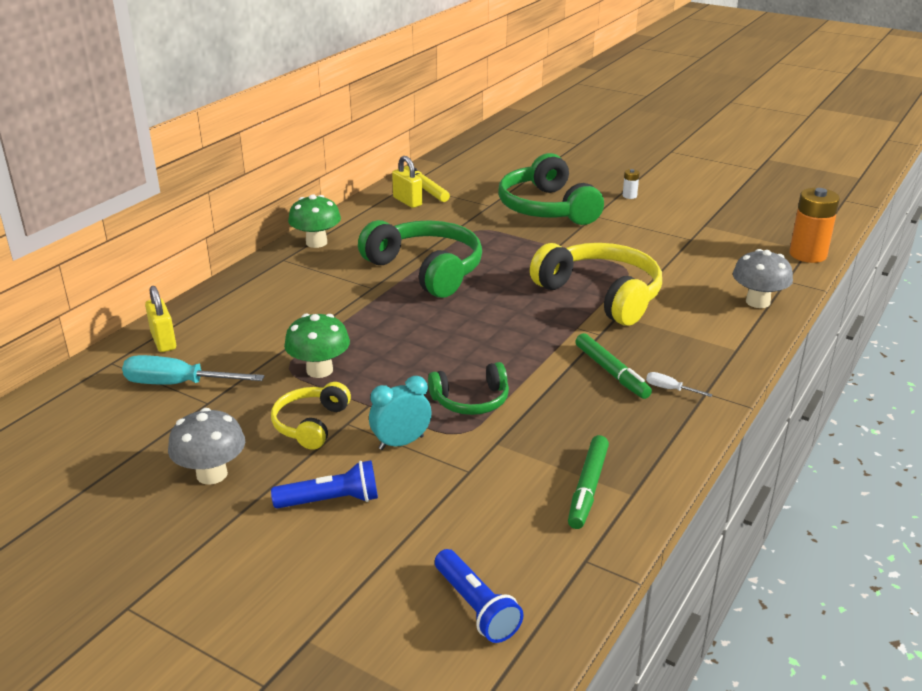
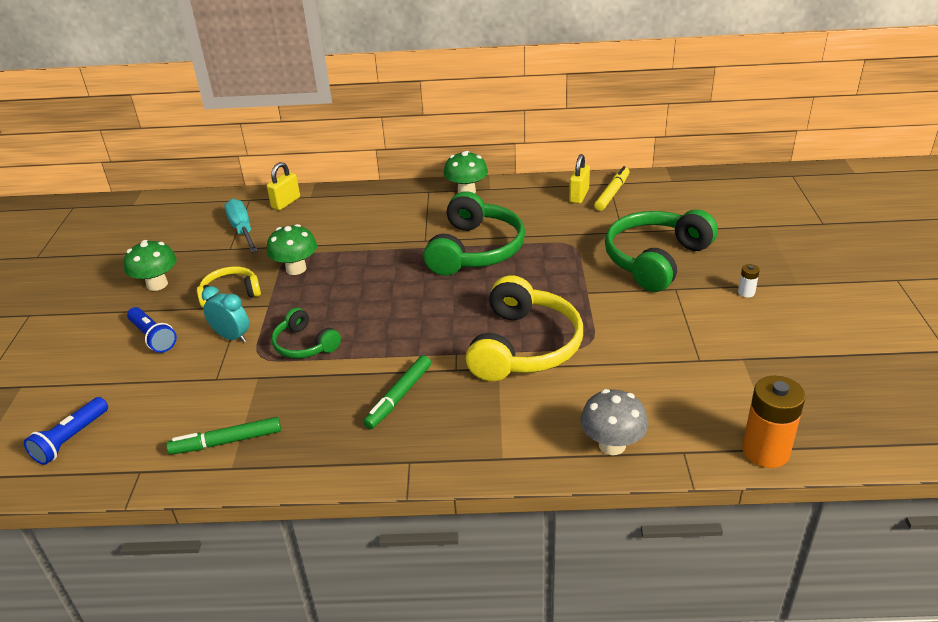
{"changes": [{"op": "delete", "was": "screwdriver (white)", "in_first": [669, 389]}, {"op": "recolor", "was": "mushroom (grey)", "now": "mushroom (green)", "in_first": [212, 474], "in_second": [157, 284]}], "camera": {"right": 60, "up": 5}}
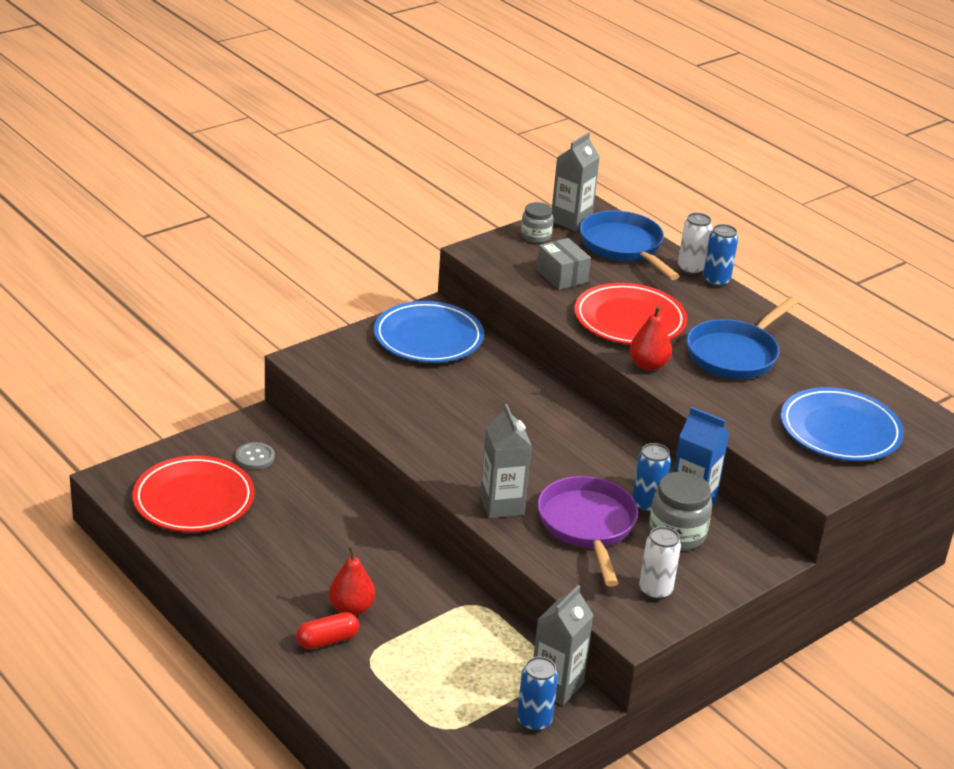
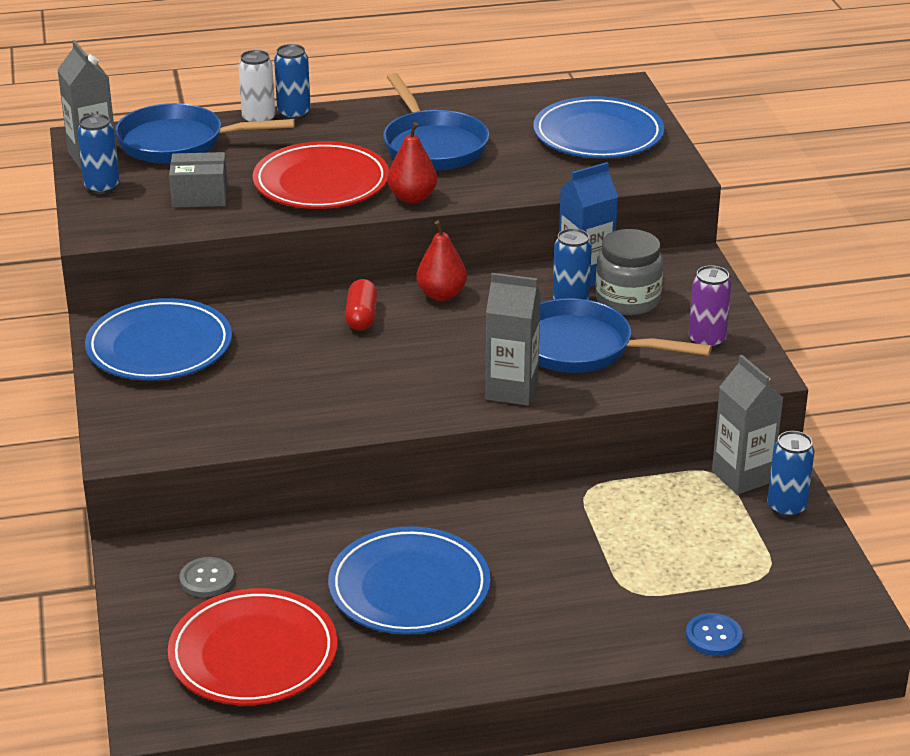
{"changes": [{"op": "insert", "now": "plate (blue)", "in_second": [409, 587]}, {"op": "insert", "now": "button (blue)", "in_second": [713, 636]}, {"op": "move", "was": "capsule (red)", "in_first": [327, 640], "in_second": [361, 316]}, {"op": "move", "was": "pear (red)", "in_first": [351, 608], "in_second": [441, 294]}, {"op": "replace", "was": "jar (grey)", "now": "can (blue)", "in_first": [535, 236], "in_second": [102, 187]}, {"op": "recolor", "was": "pan (purple)", "now": "pan (blue)", "in_first": [587, 526], "in_second": [581, 348]}, {"op": "recolor", "was": "can (white)", "now": "can (purple)", "in_first": [655, 591], "in_second": [706, 340]}], "camera": {"right": -60, "up": 0}}
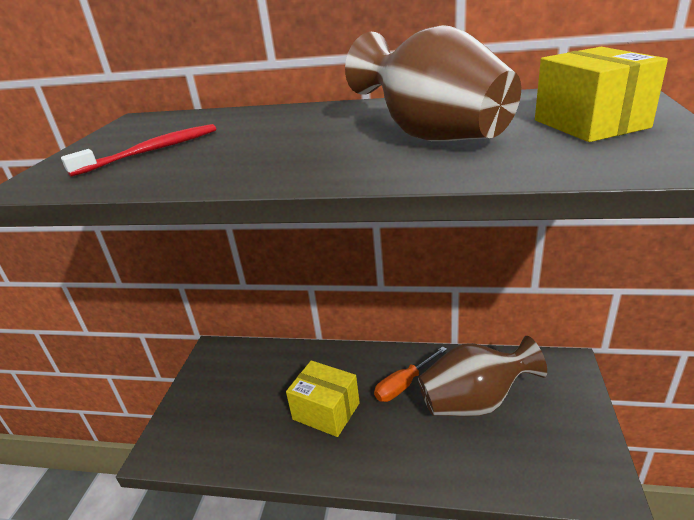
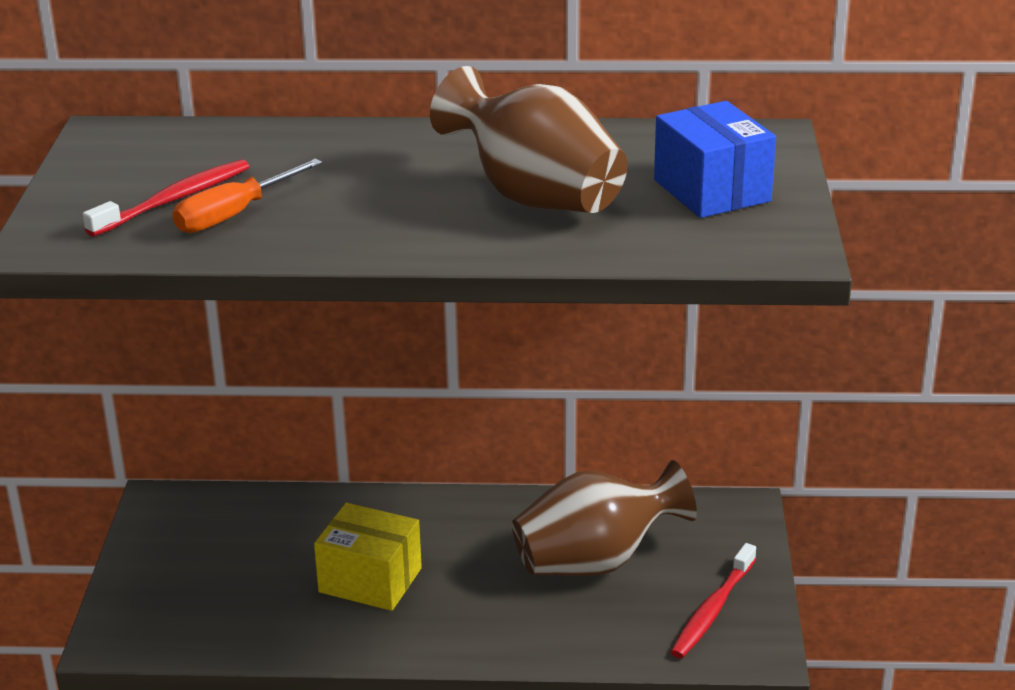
{"changes": [{"op": "insert", "now": "toothbrush (red)", "in_second": [712, 610]}, {"op": "move", "was": "screwdriver (orange)", "in_first": [404, 384], "in_second": [234, 215]}, {"op": "recolor", "was": "box (yellow)", "now": "box (blue)", "in_first": [590, 124], "in_second": [711, 190]}], "camera": {"right": -10, "up": 0}}
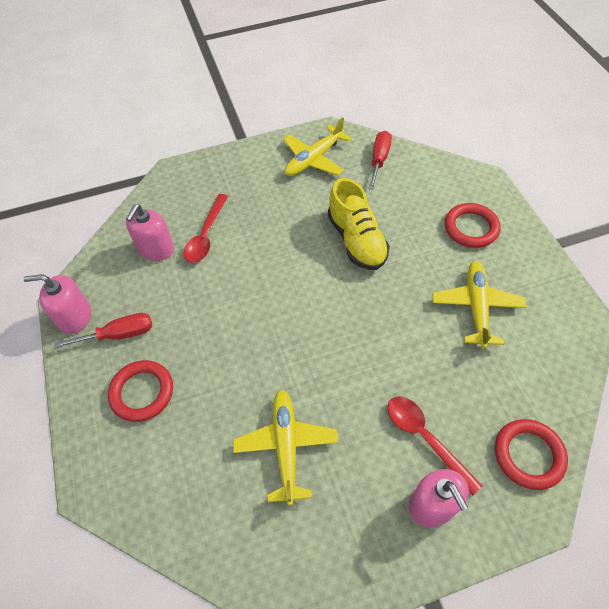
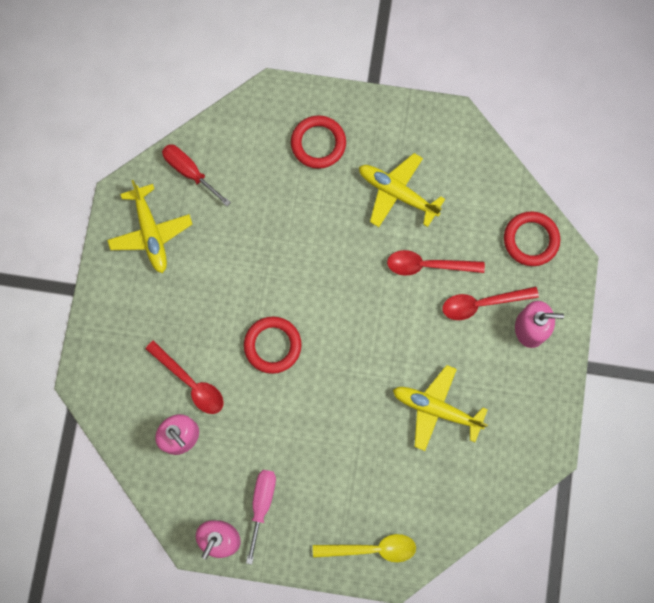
{"changes": [{"op": "delete", "was": "shoe (yellow)", "in_first": [356, 240]}, {"op": "insert", "now": "spoon (yellow)", "in_second": [371, 548]}, {"op": "insert", "now": "spoon (red)", "in_second": [428, 265]}, {"op": "move", "was": "ring (red)", "in_first": [142, 392], "in_second": [272, 345]}, {"op": "recolor", "was": "screwdriver (red)", "now": "screwdriver (pink)", "in_first": [119, 335], "in_second": [262, 504]}], "camera": {"right": -65, "up": 20}}
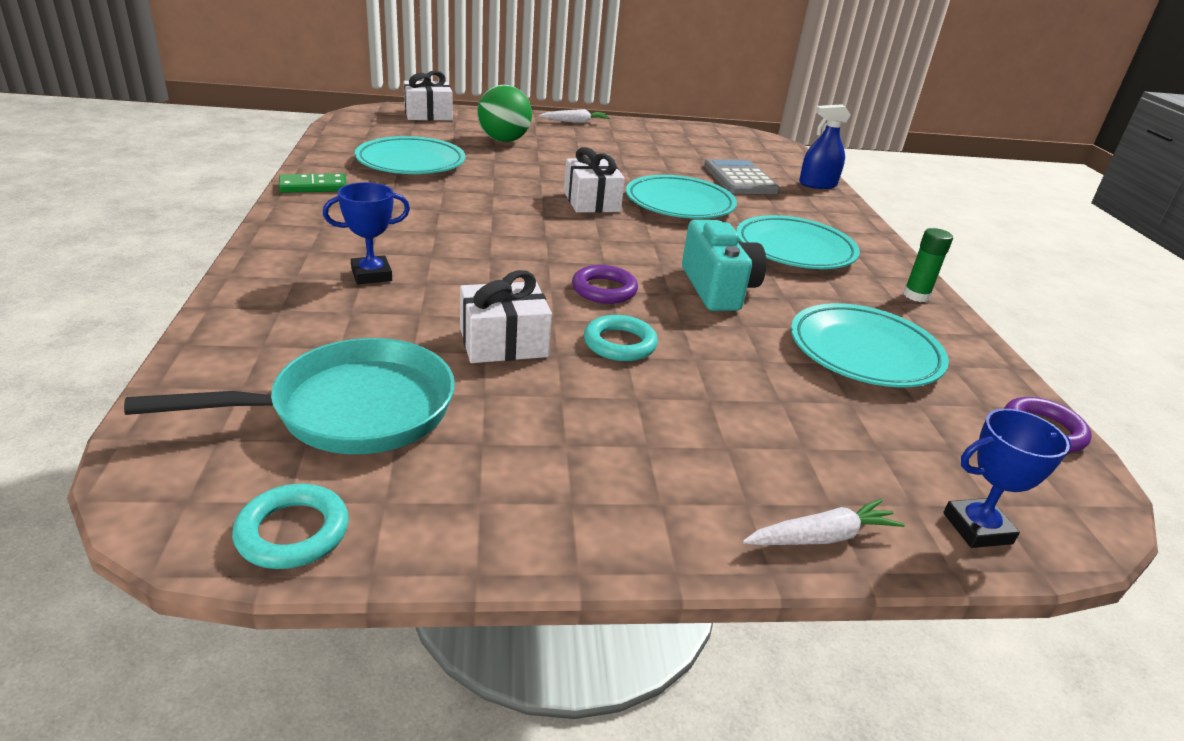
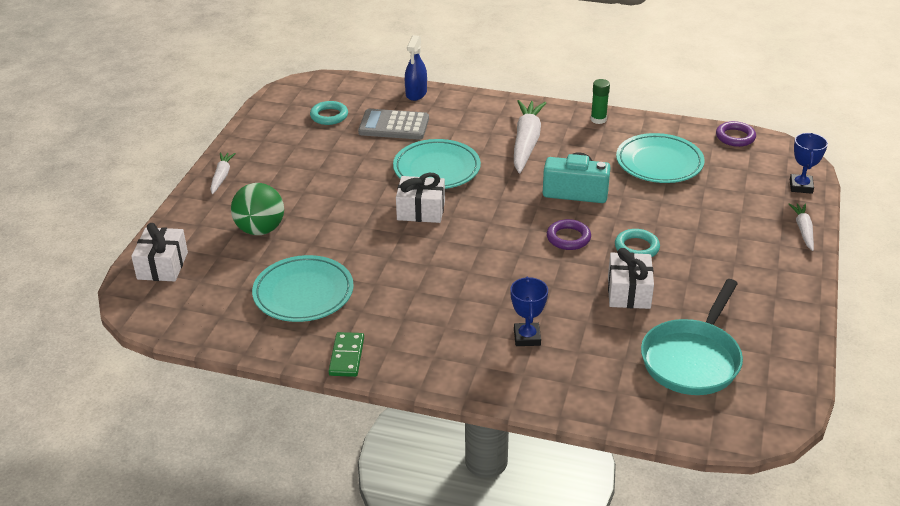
{"changes": [{"op": "move", "was": "ring (turquoise)", "in_first": [293, 532], "in_second": [329, 116]}, {"op": "replace", "was": "plate (turquoise)", "now": "carrot (white)", "in_first": [794, 249], "in_second": [526, 143]}, {"op": "rotate", "was": "pan (turquoise)", "in_first": [352, 410], "in_second": [692, 359], "clockwise": -150}], "camera": {"right": -65, "up": 5}}
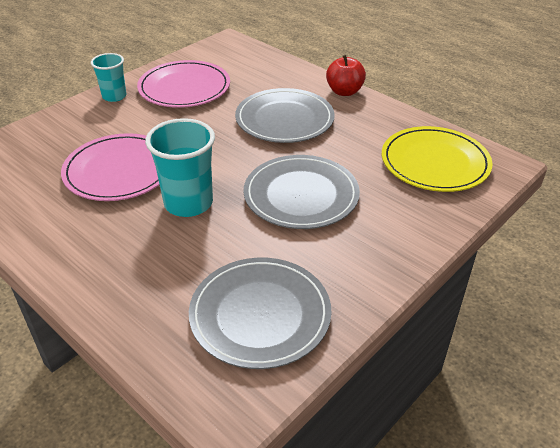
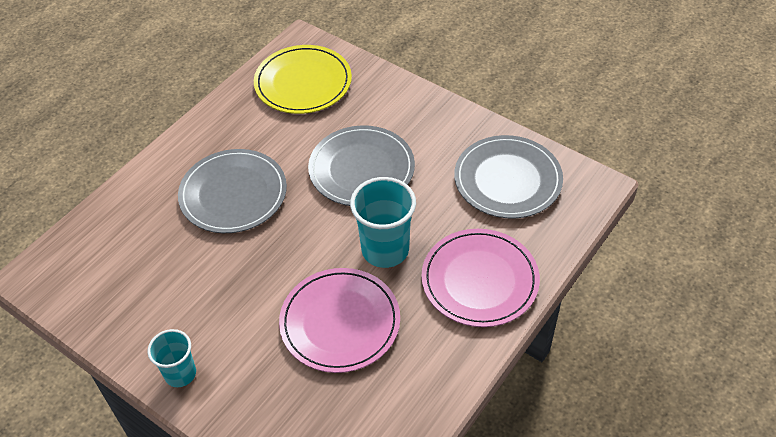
{"changes": [{"op": "delete", "was": "apple (red)", "in_first": [344, 91]}, {"op": "move", "was": "plate (pink)", "in_first": [184, 88], "in_second": [479, 280]}], "camera": {"right": -95, "up": 10}}
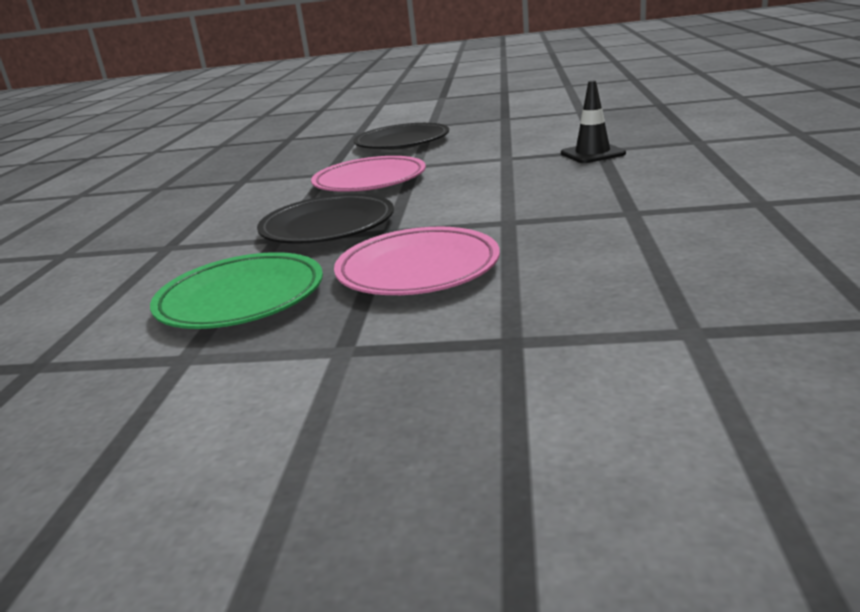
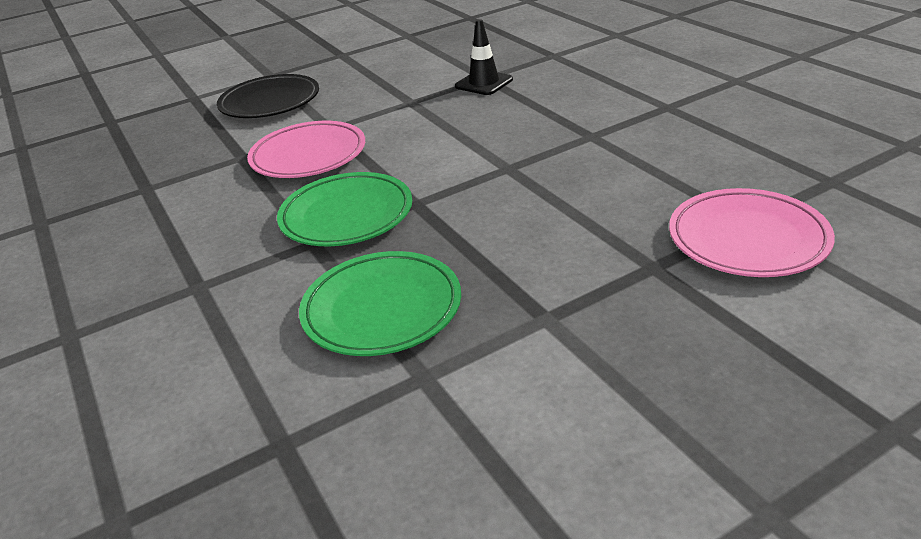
{"changes": [{"op": "move", "was": "plate (pink)", "in_first": [418, 269], "in_second": [747, 239]}, {"op": "recolor", "was": "plate (black)", "now": "plate (green)", "in_first": [327, 227], "in_second": [346, 215]}], "camera": {"right": -35, "up": 10}}
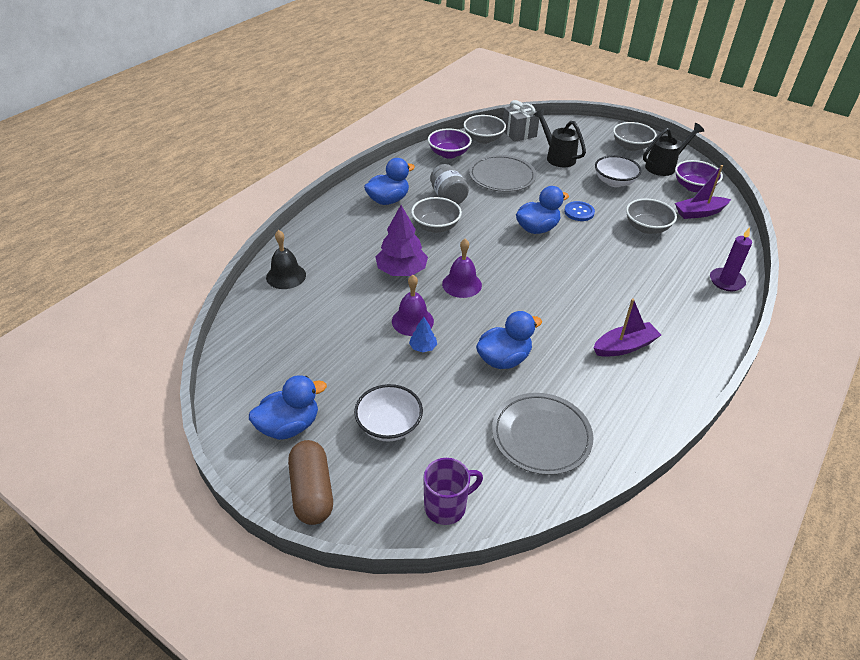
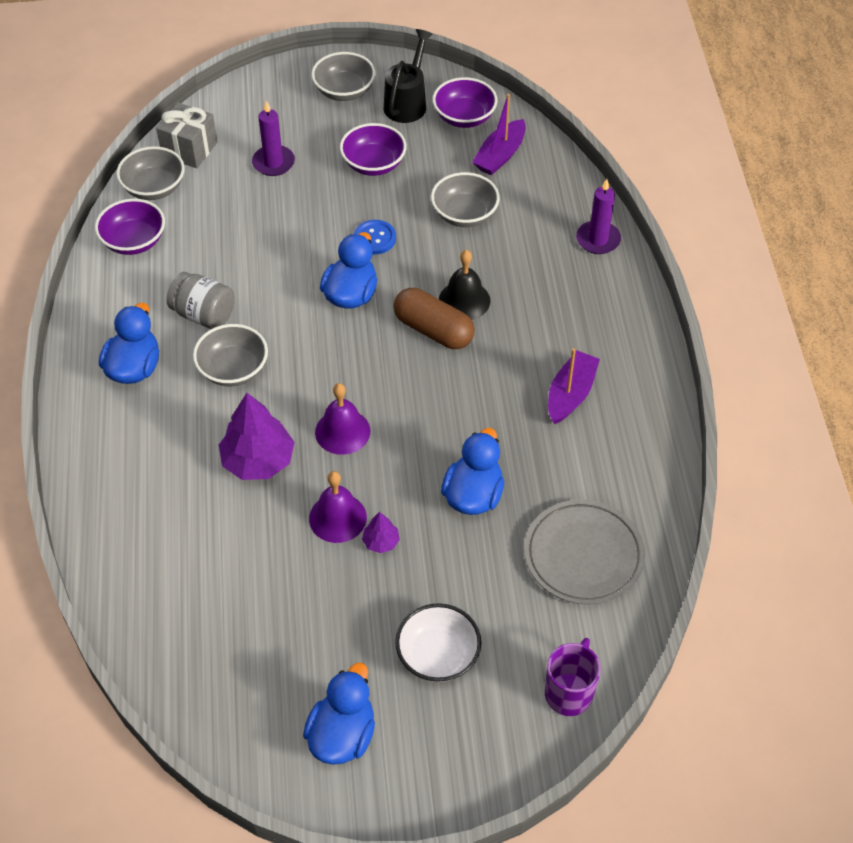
{"changes": [{"op": "delete", "was": "plate (grey)", "in_first": [502, 177]}, {"op": "move", "was": "bell (black)", "in_first": [286, 276], "in_second": [464, 300]}, {"op": "move", "was": "capsule (brown)", "in_first": [312, 491], "in_second": [433, 330]}, {"op": "replace", "was": "watering can (black)", "now": "candle (purple)", "in_first": [557, 157], "in_second": [273, 163]}, {"op": "recolor", "was": "tree (blue)", "now": "tree (purple)", "in_first": [423, 347], "in_second": [381, 542]}, {"op": "recolor", "was": "bowl (white)", "now": "bowl (purple)", "in_first": [614, 182], "in_second": [373, 164]}], "camera": {"right": -40, "up": 10}}
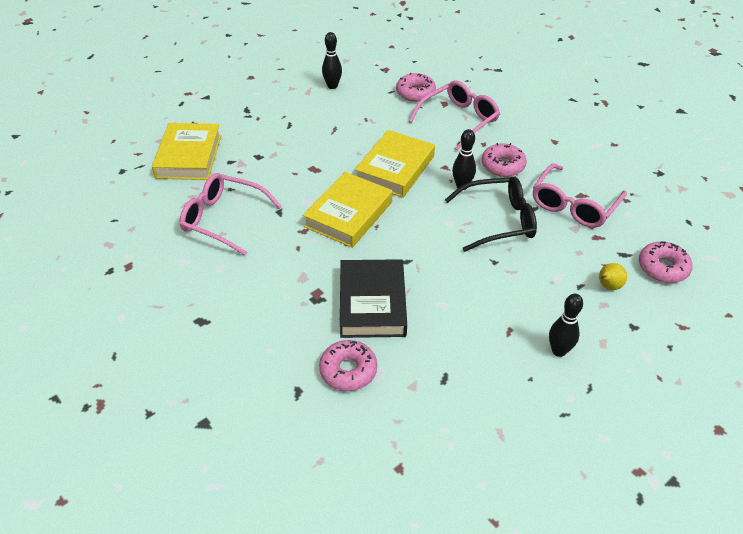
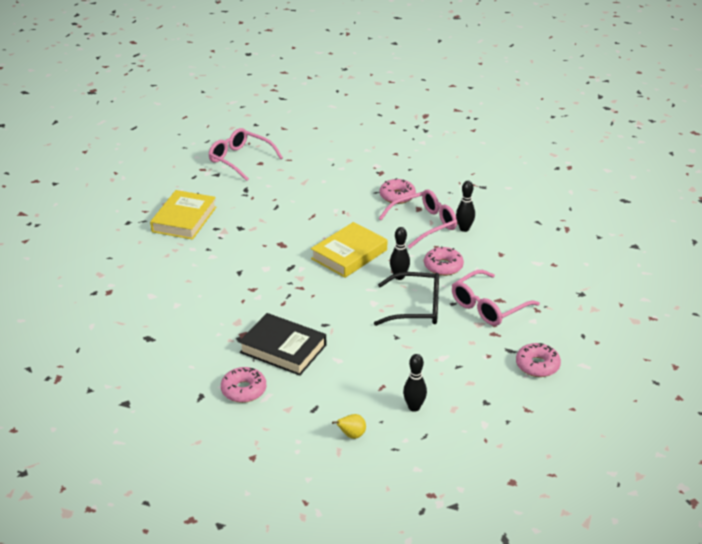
{"changes": [{"op": "delete", "was": "book (yellow)", "in_first": [348, 214]}, {"op": "move", "was": "glasses (pink)", "in_first": [223, 219], "in_second": [240, 159]}, {"op": "move", "was": "bowling pin (black)", "in_first": [332, 86], "in_second": [464, 229]}, {"op": "move", "was": "pear (yellow)", "in_first": [608, 286], "in_second": [351, 435]}, {"op": "rotate", "was": "book (black)", "in_first": [372, 303], "in_second": [283, 349], "clockwise": -75}], "camera": {"right": 15, "up": -10}}
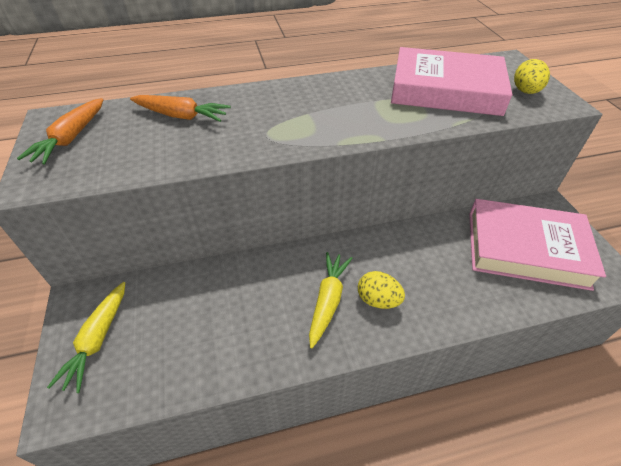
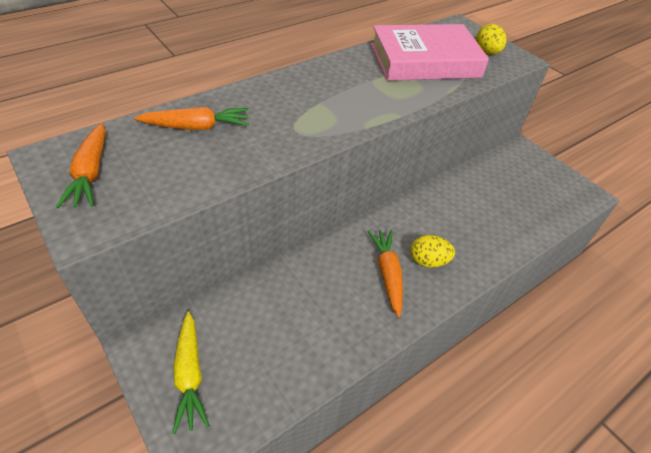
{"changes": [{"op": "delete", "was": "book (pink)", "in_first": [526, 249]}, {"op": "recolor", "was": "carrot (yellow)", "now": "carrot (orange)", "in_first": [328, 301], "in_second": [387, 274]}], "camera": {"right": -25, "up": 0}}
